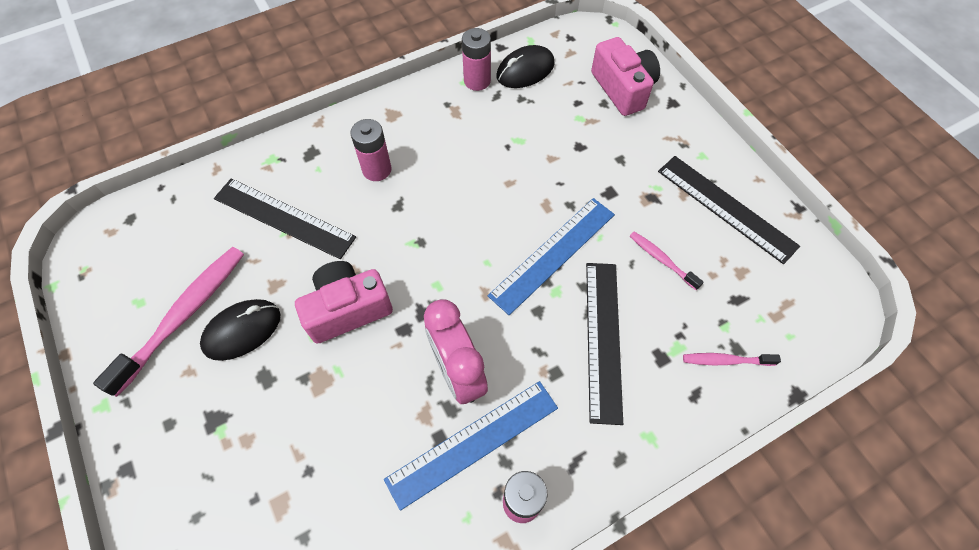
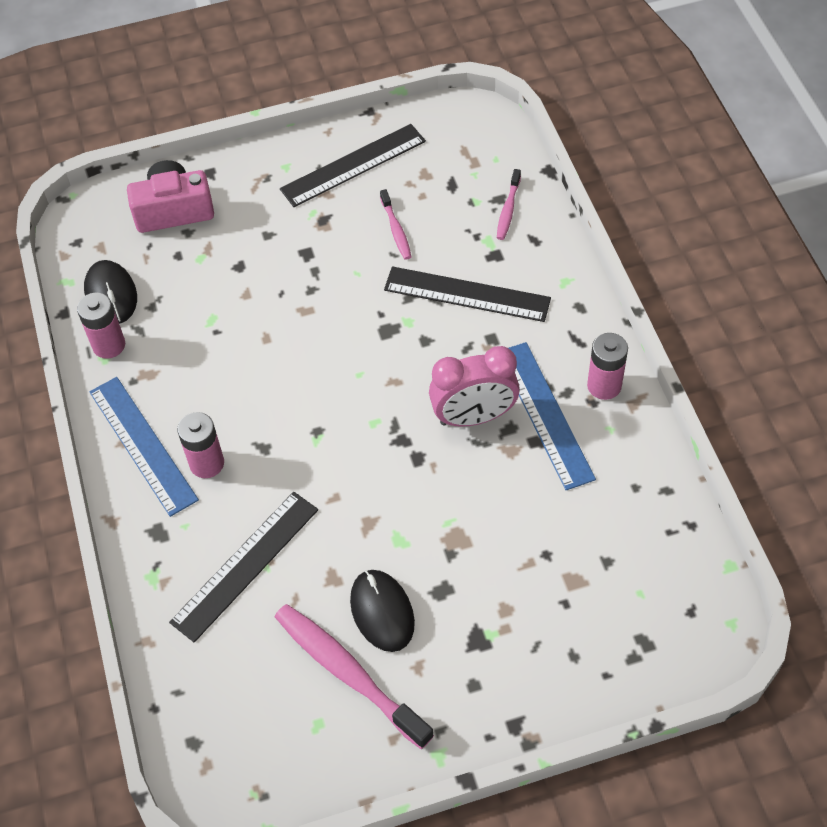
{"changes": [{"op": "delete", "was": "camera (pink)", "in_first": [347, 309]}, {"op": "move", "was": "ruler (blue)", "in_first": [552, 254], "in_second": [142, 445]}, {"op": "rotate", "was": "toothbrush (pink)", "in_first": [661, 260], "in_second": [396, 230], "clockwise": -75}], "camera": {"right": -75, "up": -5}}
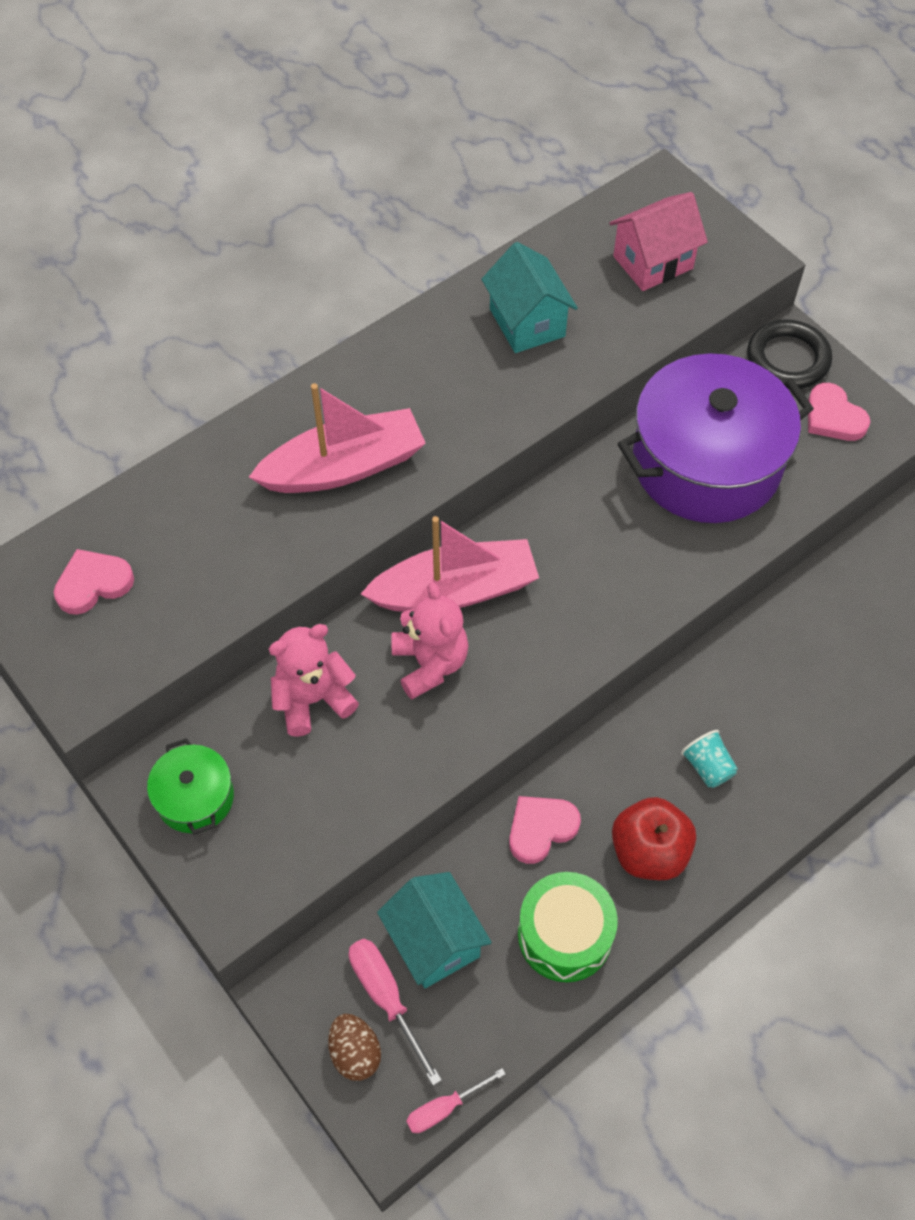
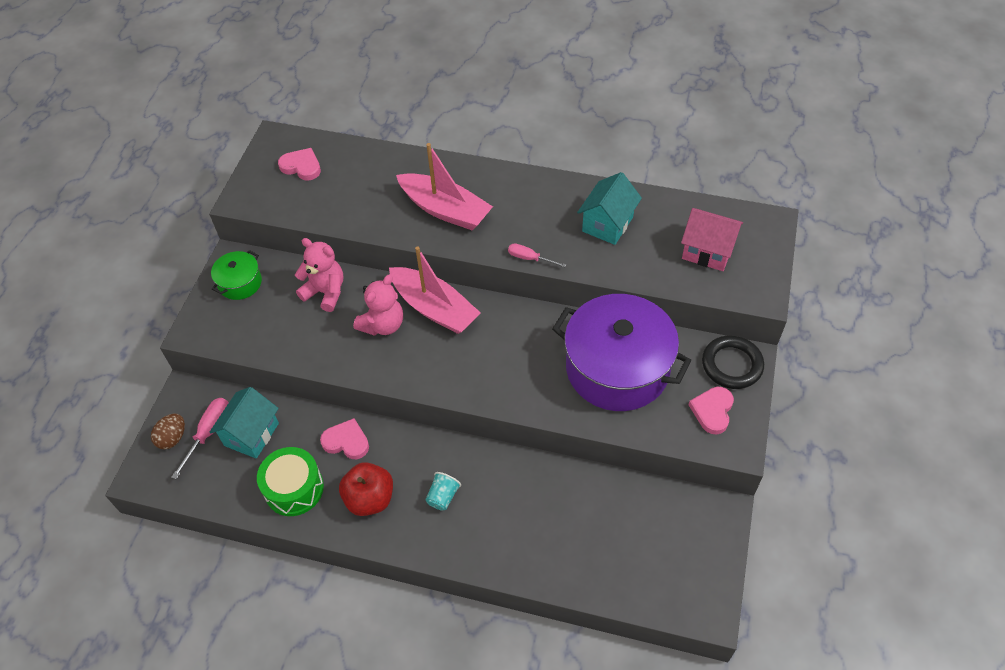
{"changes": [{"op": "move", "was": "screwdriver (pink)", "in_first": [444, 1108], "in_second": [529, 258]}], "camera": {"right": 55, "up": -5}}
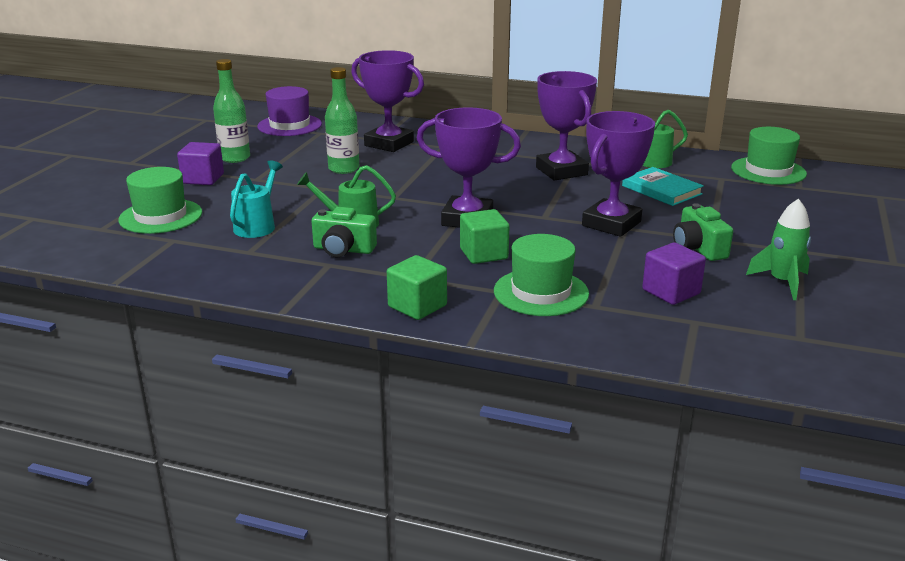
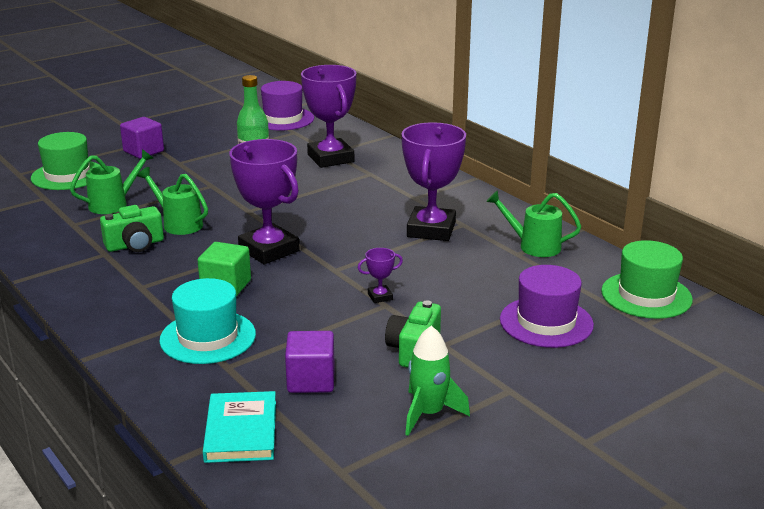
{"changes": [{"op": "delete", "was": "bottle (green)", "in_first": [235, 158]}, {"op": "delete", "was": "cube (green)", "in_first": [417, 306]}, {"op": "insert", "now": "hat (purple)", "in_second": [546, 322]}, {"op": "move", "was": "book (turquoise)", "in_first": [661, 190], "in_second": [241, 431]}, {"op": "recolor", "was": "watering can (turquoise)", "now": "watering can (green)", "in_first": [257, 225], "in_second": [114, 204]}, {"op": "recolor", "was": "hat (green)", "now": "hat (turquoise)", "in_first": [541, 292], "in_second": [208, 337]}, {"op": "rotate", "was": "camera (green)", "in_first": [343, 249], "in_second": [135, 245], "clockwise": -75}, {"op": "resize", "was": "trophy (purple)", "in_first": [611, 224], "in_second": [380, 297], "ratio": 0.42}], "camera": {"right": 35, "up": 0}}
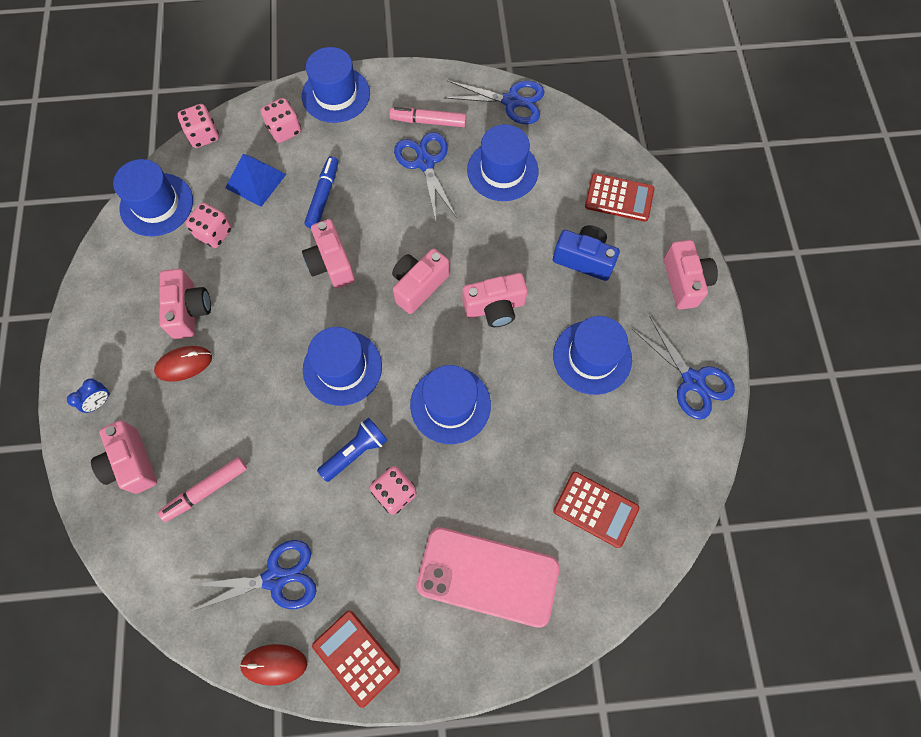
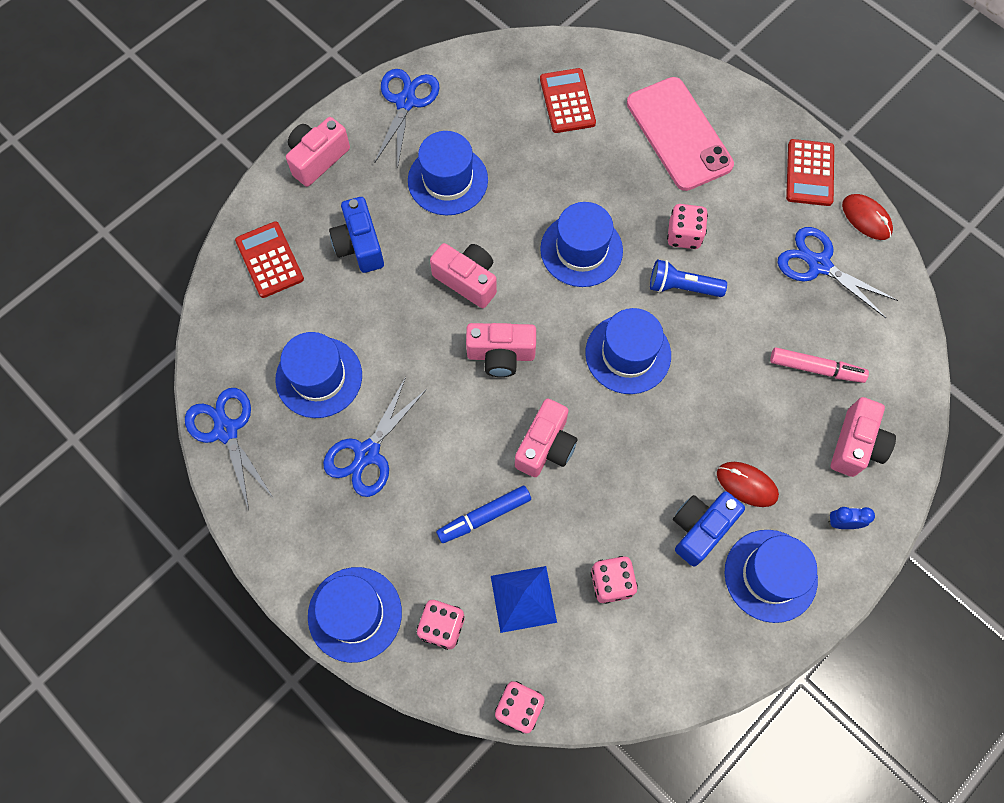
{"changes": [{"op": "delete", "was": "marker (pink)", "in_first": [428, 121]}, {"op": "move", "was": "hat (blue)", "in_first": [156, 204], "in_second": [770, 575]}, {"op": "recolor", "was": "camera (pink)", "now": "camera (blue)", "in_first": [189, 310], "in_second": [700, 529]}], "camera": {"right": -130, "up": 0}}
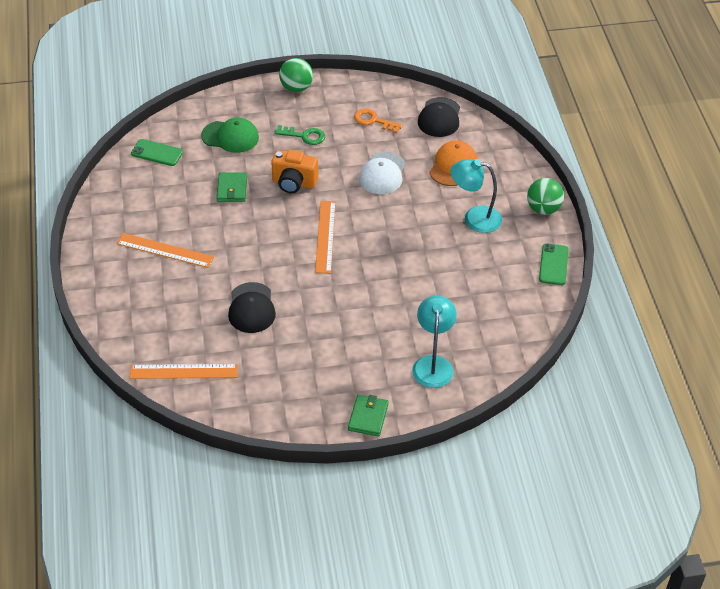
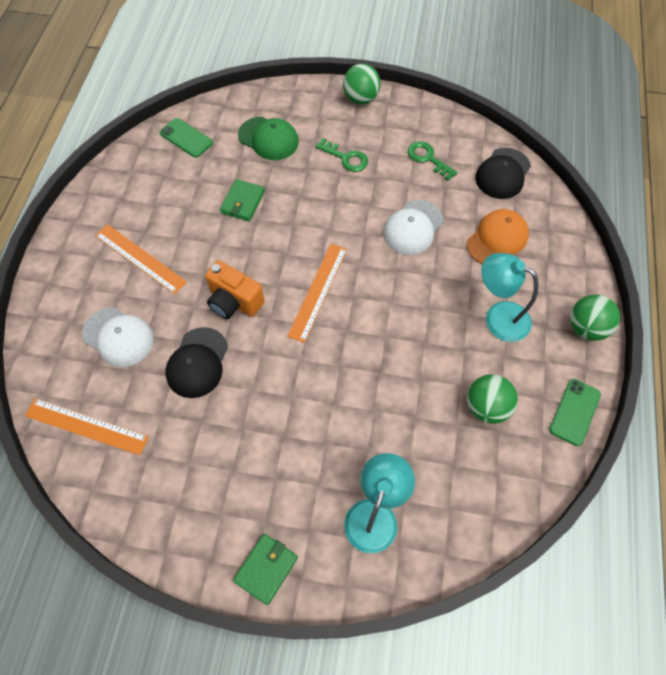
{"changes": [{"op": "insert", "now": "cap (white)", "in_second": [118, 337]}, {"op": "insert", "now": "ball (green)", "in_second": [486, 407]}, {"op": "move", "was": "camera (orange)", "in_first": [294, 183], "in_second": [234, 302]}, {"op": "recolor", "was": "key (orange)", "now": "key (green)", "in_first": [374, 121], "in_second": [428, 159]}], "camera": {"right": 20, "up": 15}}
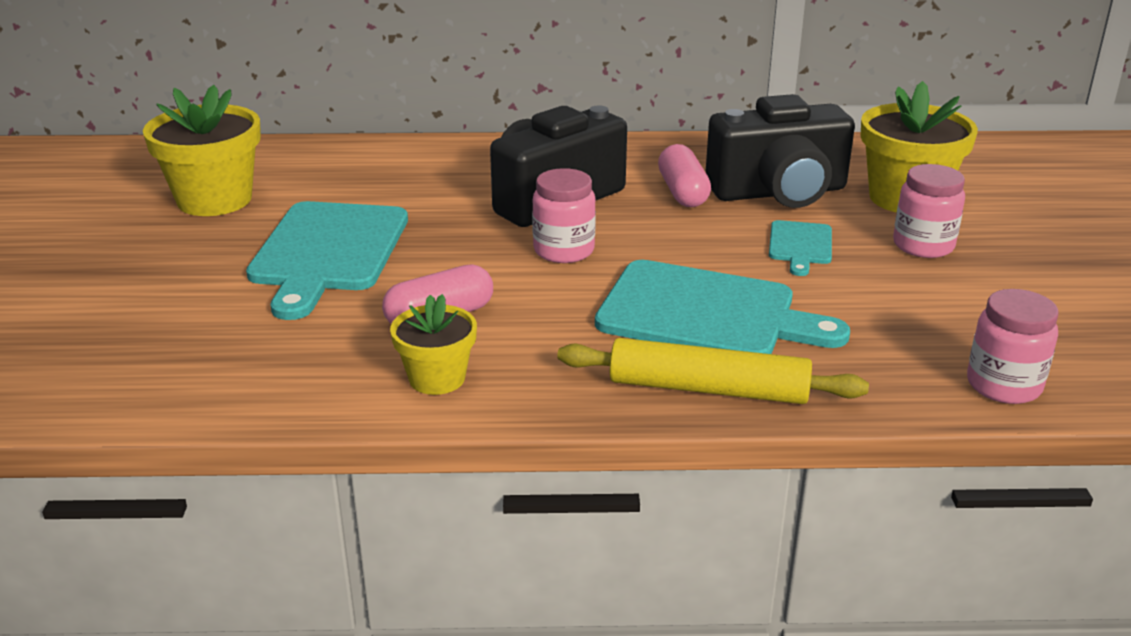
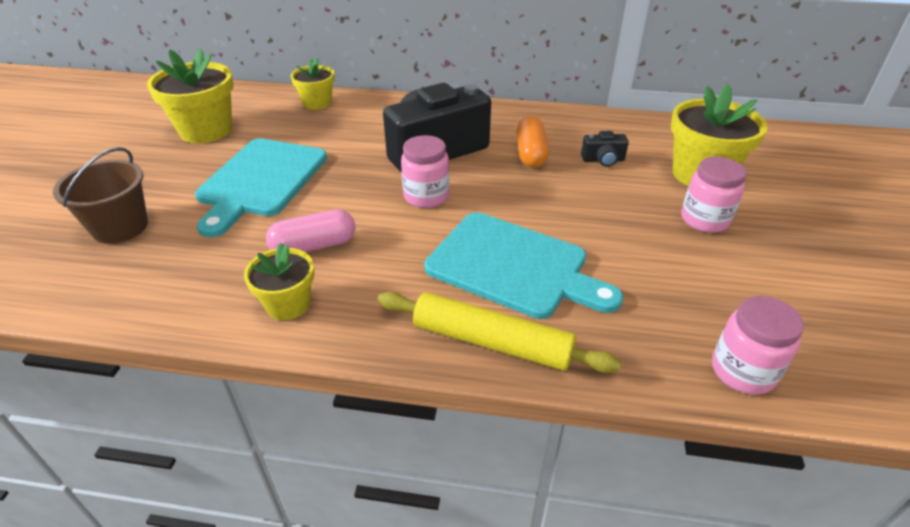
{"changes": [{"op": "delete", "was": "cutting board (turquoise)", "in_first": [800, 245]}, {"op": "insert", "now": "bucket (brown)", "in_second": [120, 227]}, {"op": "insert", "now": "flower pot (yellow)", "in_second": [317, 103]}, {"op": "recolor", "was": "capsule (pink)", "now": "capsule (orange)", "in_first": [682, 192], "in_second": [531, 153]}, {"op": "resize", "was": "camera (black)", "in_first": [779, 192], "in_second": [603, 160], "ratio": 0.41}], "camera": {"right": 10, "up": 10}}
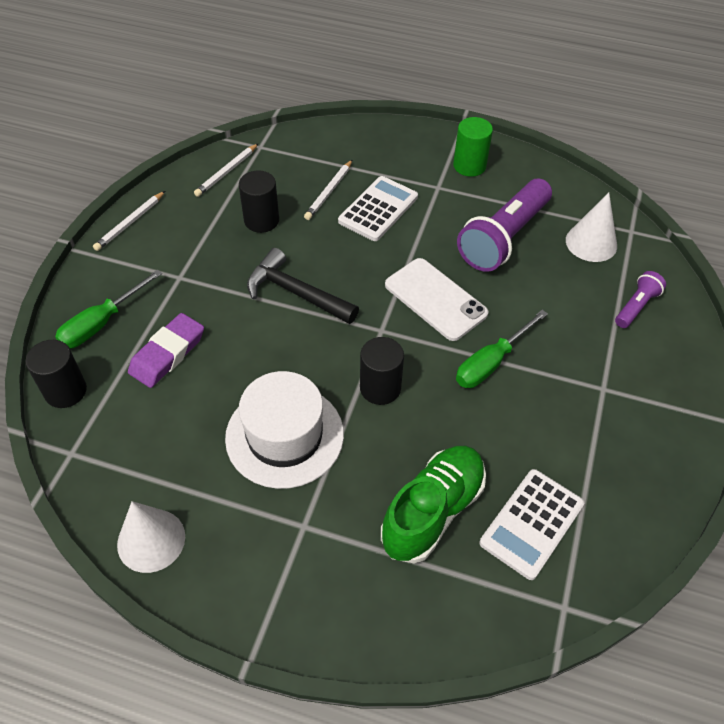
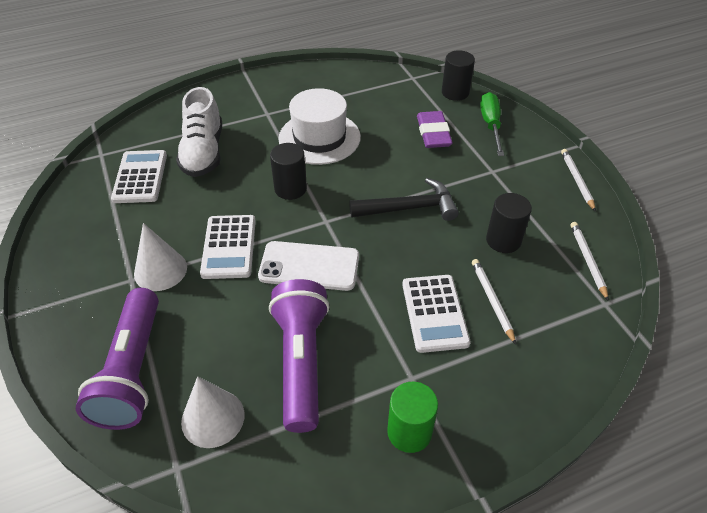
{"changes": [{"op": "move", "was": "cone (white)", "in_first": [151, 540], "in_second": [160, 270]}, {"op": "replace", "was": "screwdriver (green)", "now": "calculator (white)", "in_first": [491, 362], "in_second": [229, 247]}, {"op": "recolor", "was": "shoe (green)", "now": "shoe (white)", "in_first": [432, 511], "in_second": [203, 152]}, {"op": "resize", "was": "flashlight (purple)", "in_first": [636, 306], "in_second": [133, 371], "ratio": 2.03}], "camera": {"right": 140, "up": -5}}
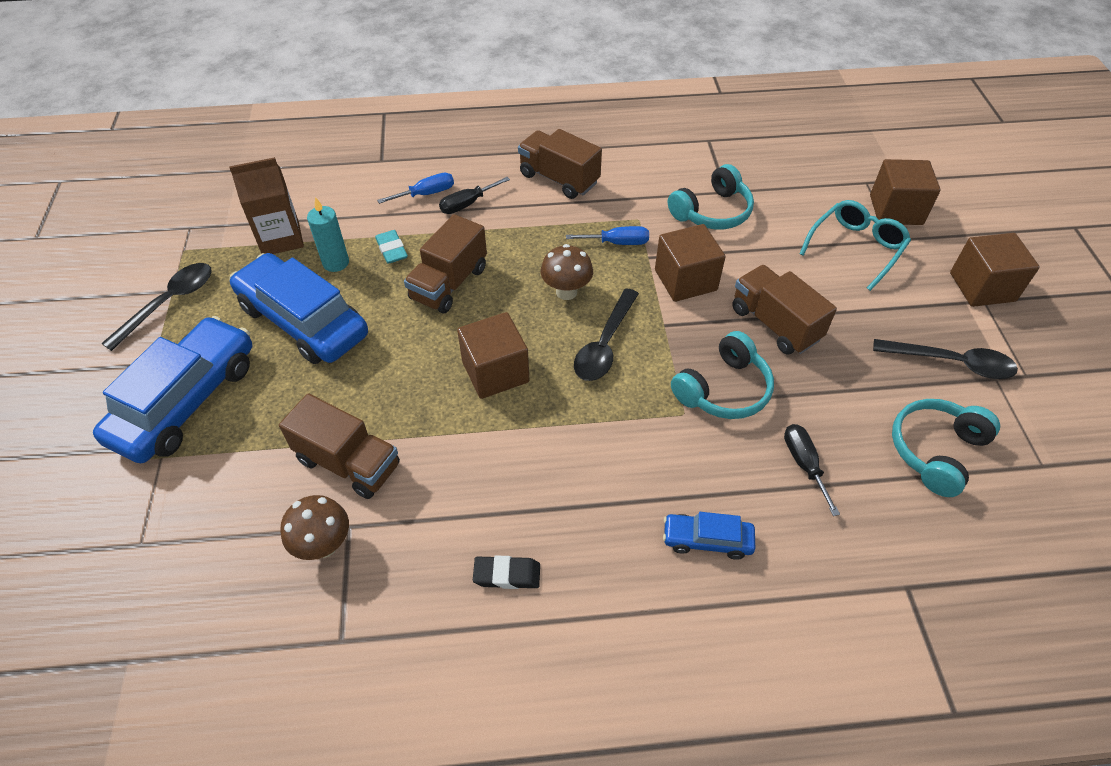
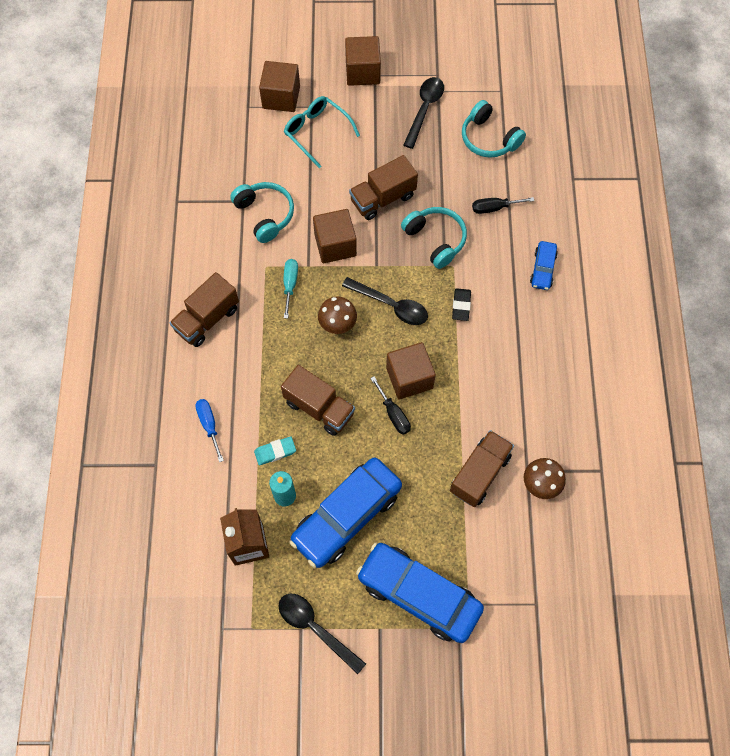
{"changes": [{"op": "move", "was": "screwdriver (black)", "in_first": [467, 204], "in_second": [393, 414]}, {"op": "move", "was": "eraser (black)", "in_first": [507, 574], "in_second": [461, 306]}, {"op": "recolor", "was": "screwdriver (blue)", "now": "screwdriver (turquoise)", "in_first": [617, 243], "in_second": [290, 284]}], "camera": {"right": -85, "up": 15}}
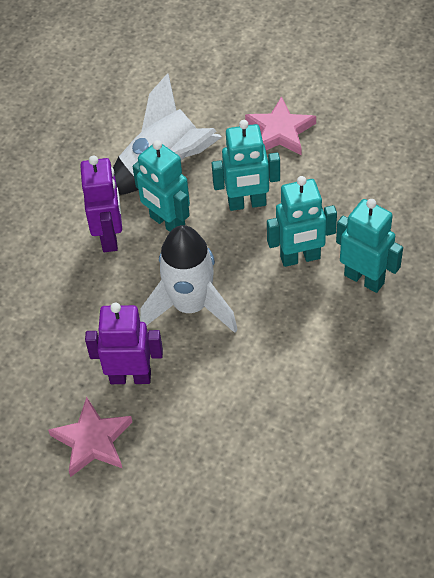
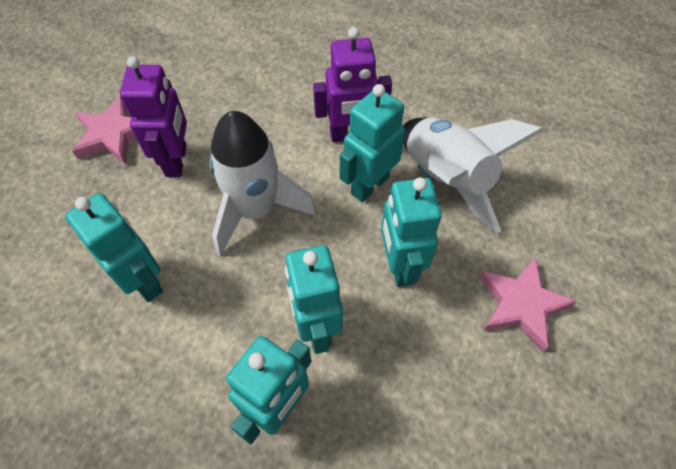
{"changes": [{"op": "insert", "now": "robot (turquoise)", "in_second": [144, 281]}], "camera": {"right": 85, "up": 5}}
